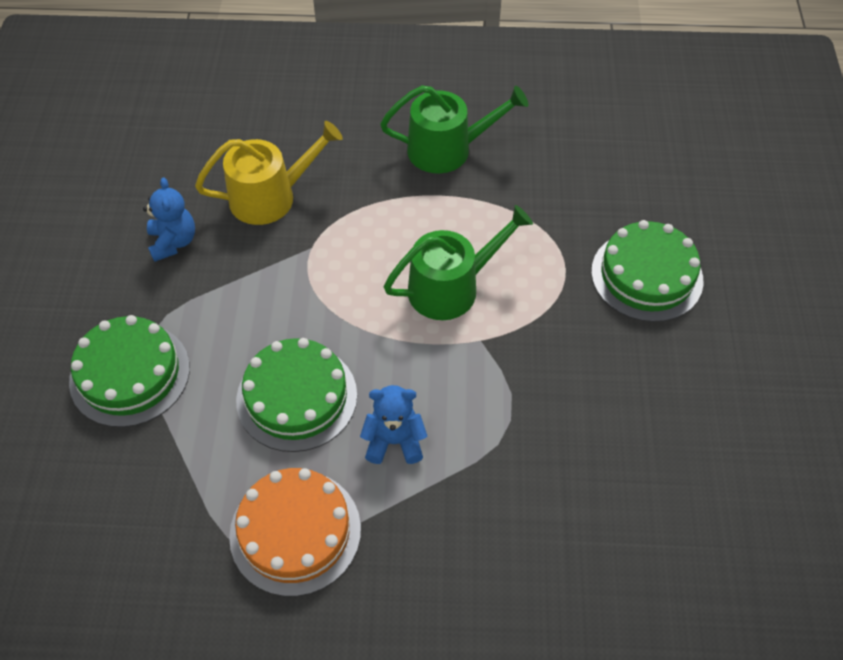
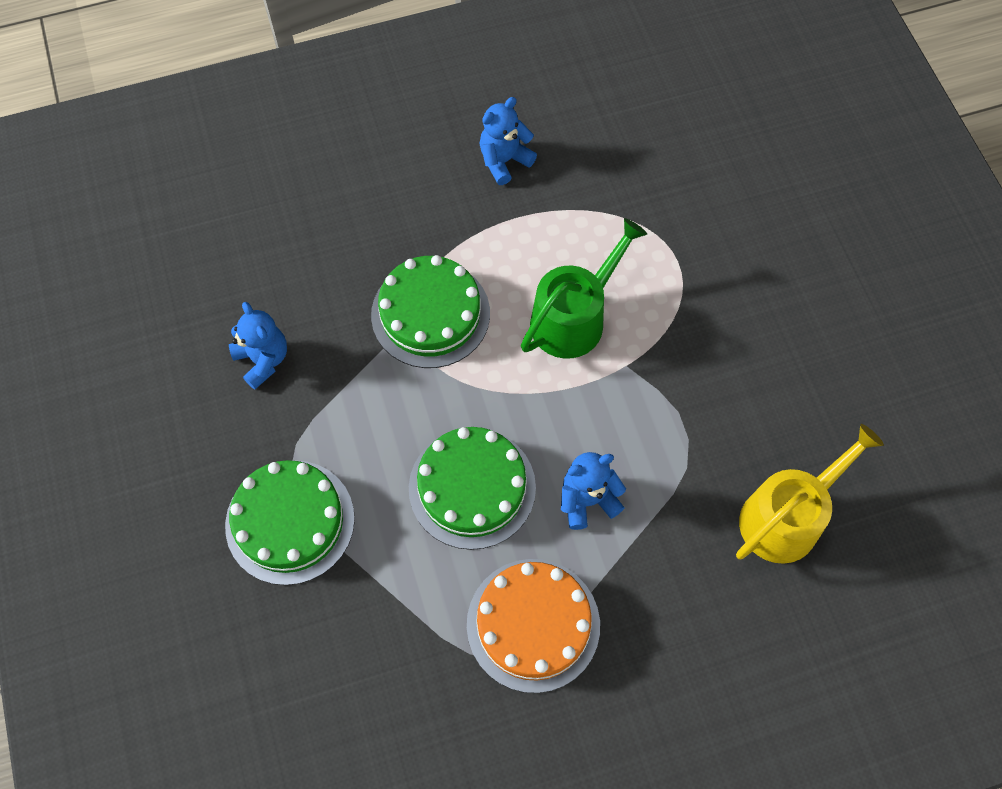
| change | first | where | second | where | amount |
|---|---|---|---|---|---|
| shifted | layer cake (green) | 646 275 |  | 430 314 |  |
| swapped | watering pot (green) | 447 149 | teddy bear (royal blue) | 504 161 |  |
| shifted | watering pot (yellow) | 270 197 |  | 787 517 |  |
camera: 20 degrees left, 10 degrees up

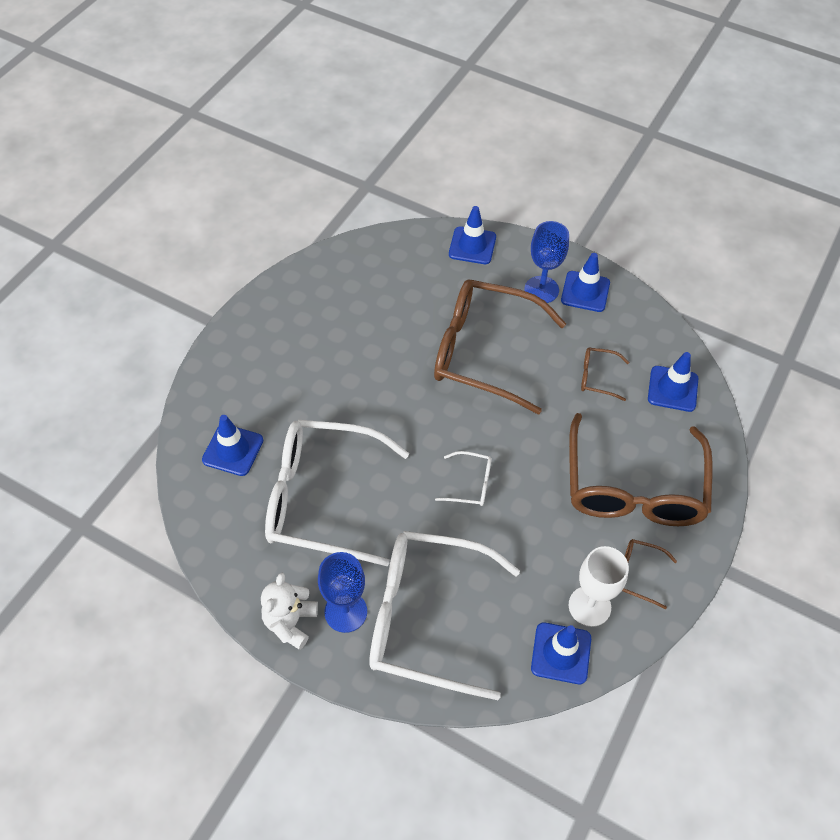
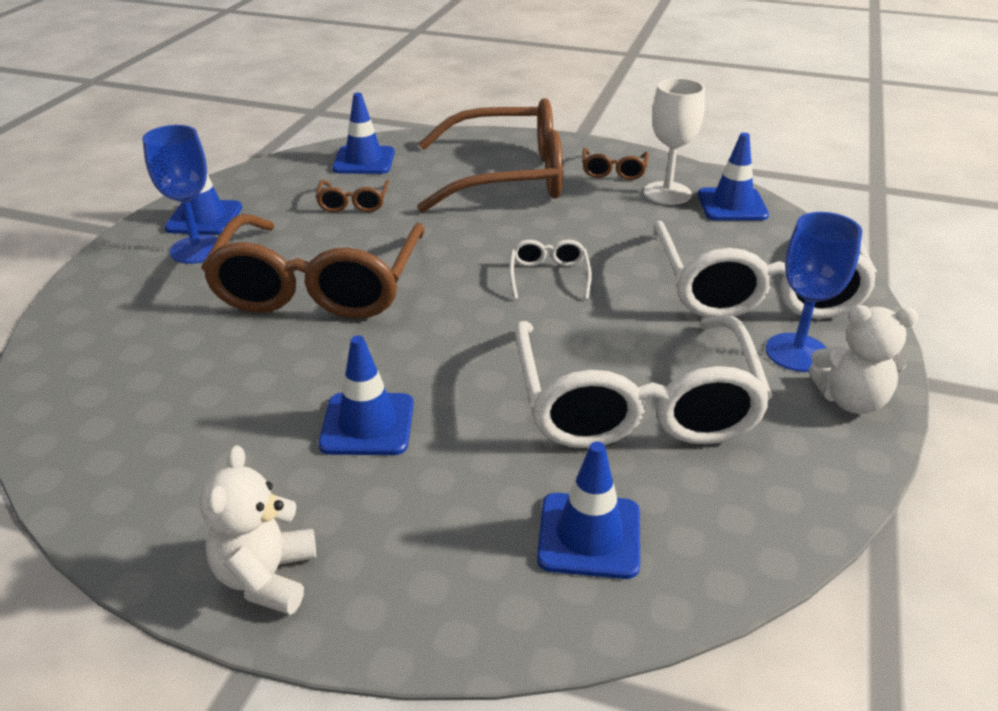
| change | first | where | second | where | amount |
|---|---|---|---|---|---|
| new |  |  | teddy bear (white) | 266 577 |  |
| shifted | traffic cone (royal blue) | 472 246 |  | 367 424 |  |
camera: 100 degrees left, 20 degrees down

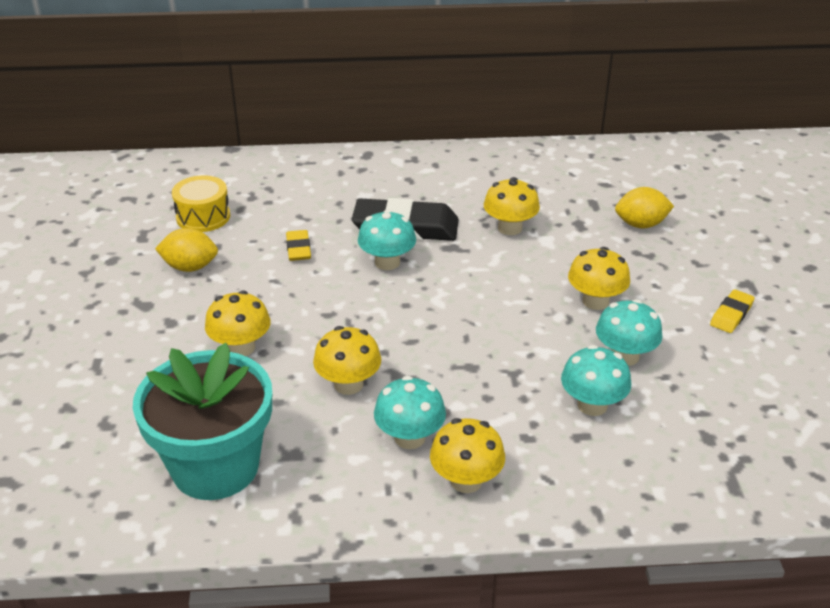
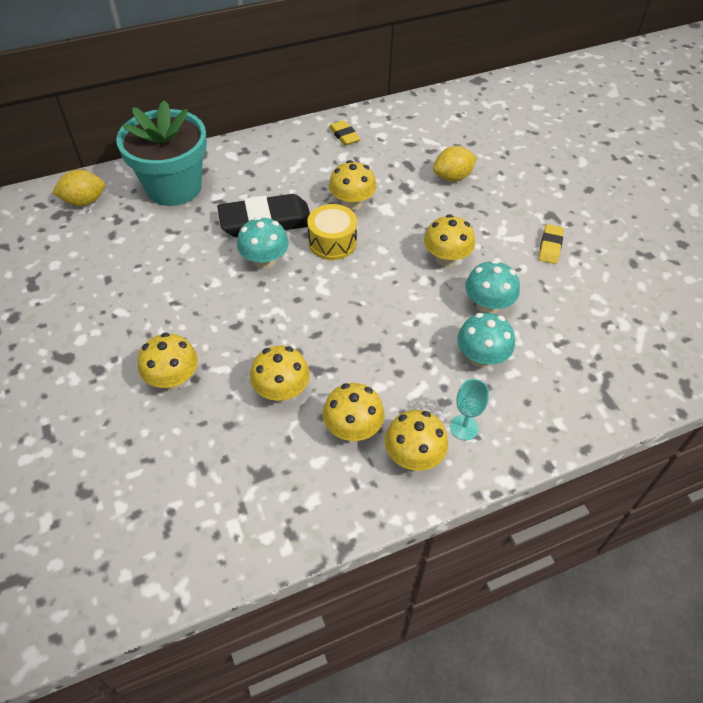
| change | first | where | second | where | amount |
|---|---|---|---|---|---|
| shifted | citrus fruit (yellow) | 190 267 |  | 84 201 |  |
| shifted | potted plant (teal) | 215 467 |  | 174 187 |  |
| shifted | drum (yellow) | 203 217 |  | 332 242 |  |
| repainted | mushroom (teal) | 410 437 | mushroom (yellow) | 353 429 |  |
| shifted | eraser (yellow) | 298 249 |  | 344 135 |  |
| new |  |  | wine glass (teal) | 464 427 |  |
camera: 20 degrees left, 15 degrees up

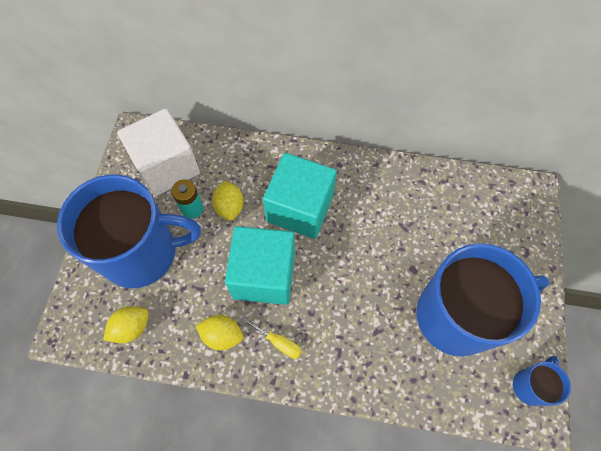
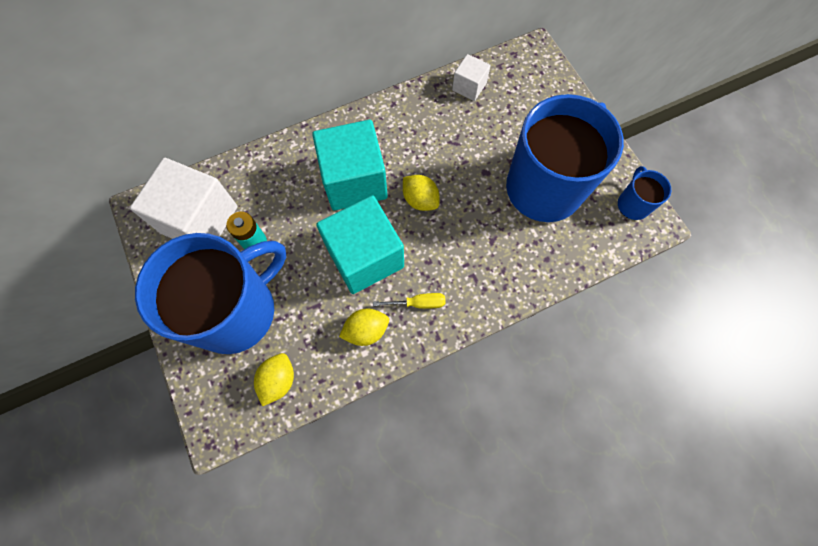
| change | first | where | second | where | amount |
|---|---|---|---|---|---|
| shifted | citrus fruit (yellow) | 229 207 |  | 420 200 |  |
| new |  |  | block (white) | 469 87 |  |
camera: 35 degrees left, 5 degrees up

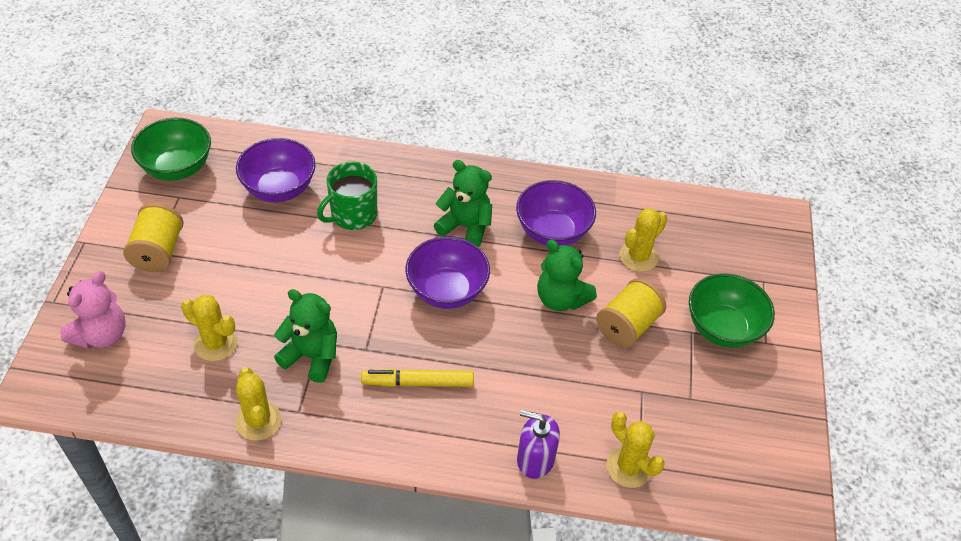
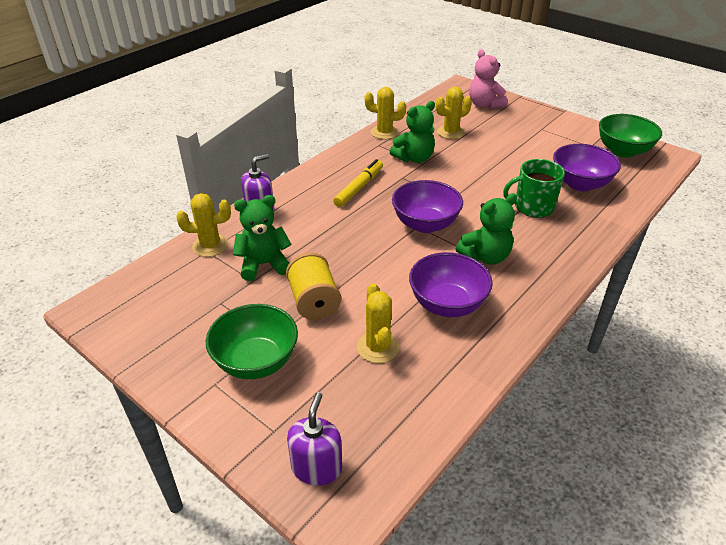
| change | first | where | second | where | amount |
|---|---|---|---|---|---|
| shifted | teddy bear (green) | 561 299 |  | 264 264 |  |
| new |  |  | soap dispenser (purple) | 316 467 |  |
| rotated | coffee mug (green) | 353 215 |  | 533 207 | 90 degrees counterclockwise |
| gone | reel of thread (yellow) | 158 251 |  |  |  |
camera: 125 degrees right, 10 degrees down

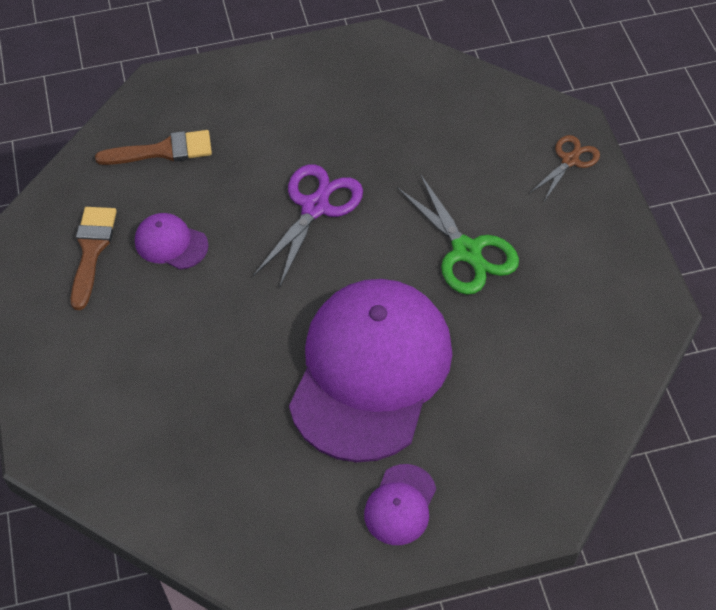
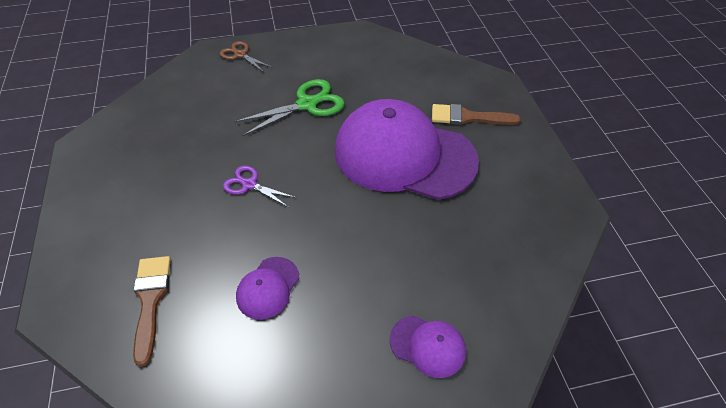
| change | first | where | second | where | amount |
|---|---|---|---|---|---|
| scaled | pair of scissors (purple) | 315 207 |  | 249 184 | x0.61 |
| shifted | cap (purple) | 400 505 |  | 428 346 |  |
| shifted | brush (russet) | 91 251 |  | 468 117 |  |
camera: 90 degrees left, 5 degrees down

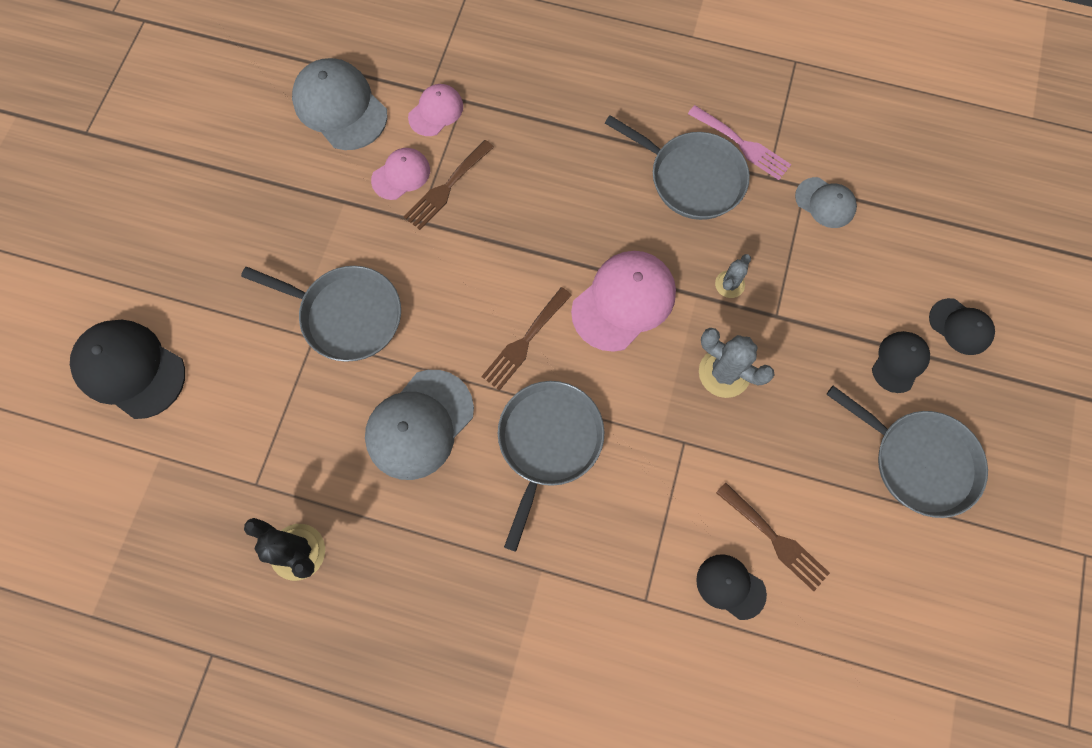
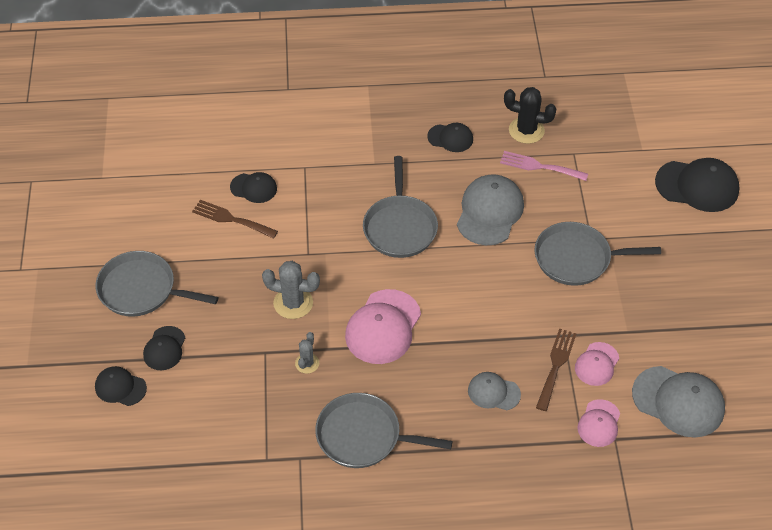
| change | first | where | second | where | amount |
|---|---|---|---|---|---|
| new |  |  | cap (jet-black) | 450 138 |  |
| shifted | cap (ash-grey) | 825 203 |  | 493 392 |  |
| shifted | dinner fork (rose-pink) | 742 144 |  | 539 166 |  |
| gone | dinner fork (russet) | 524 342 |  |  |  |
camera: 160 degrees right, 20 degrees down

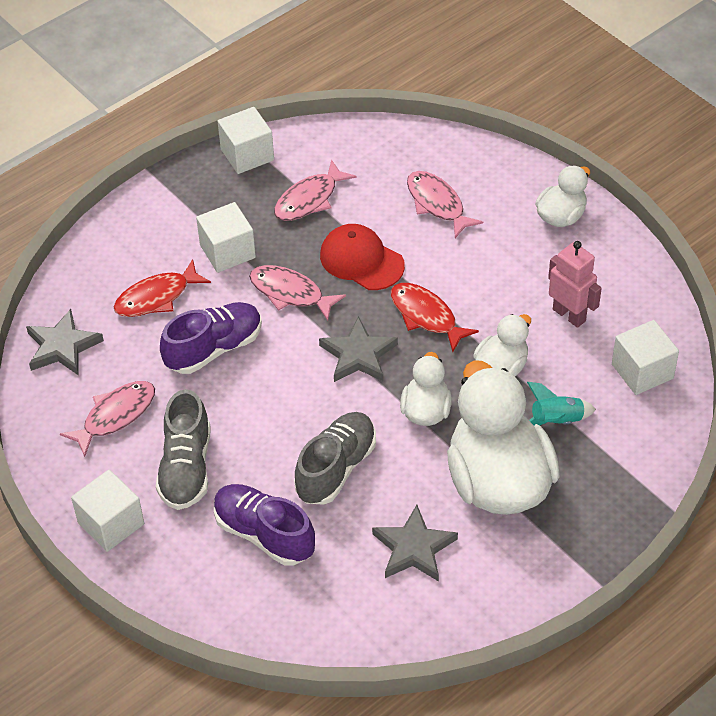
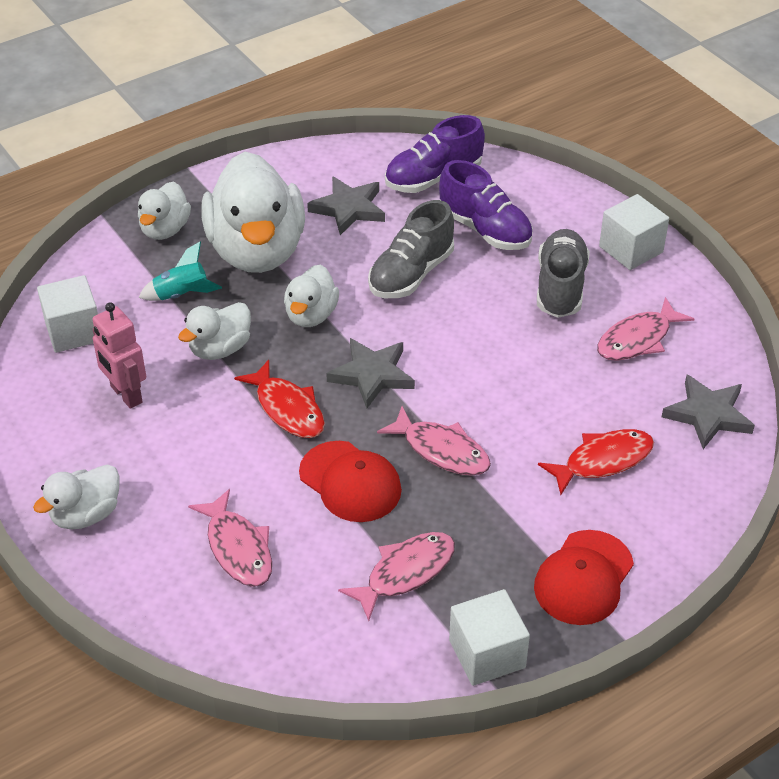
| change | first | where | second | where | amount |
|---|---|---|---|---|---|
| new |  |  | rubber duck (white) | 165 229 |  |
| shifted | lace-up shoe (purple) | 214 349 |  | 433 178 |  |
| new |  |  | cap (red) | 583 578 |  |
| gone | block (white) | 227 251 |  |  |  |
camera: 175 degrees left, 5 degrees down

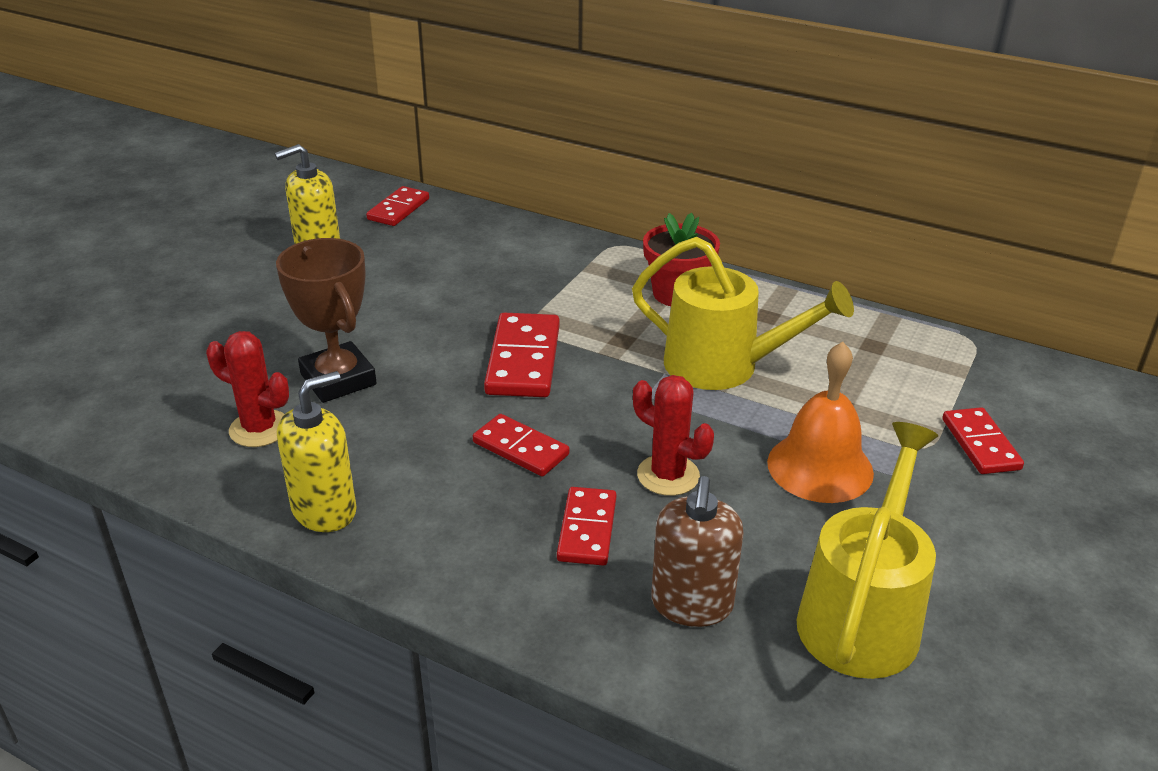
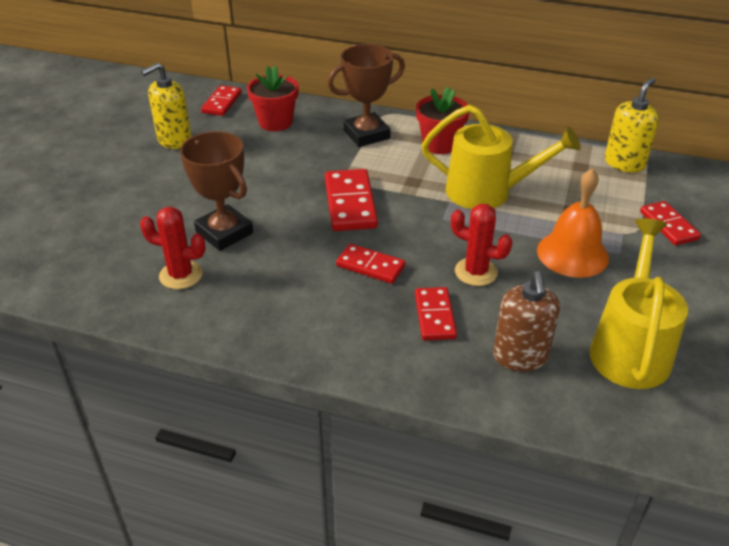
| change | first | where | second | where | amount |
|---|---|---|---|---|---|
| new |  |  | potted plant (red) | 275 122 |  |
| new |  |  | award cup (russet) | 366 134 |  |
| shifted | soap dispenser (yellow) | 325 510 |  | 624 163 |  |
camera: 10 degrees left, 5 degrees up

